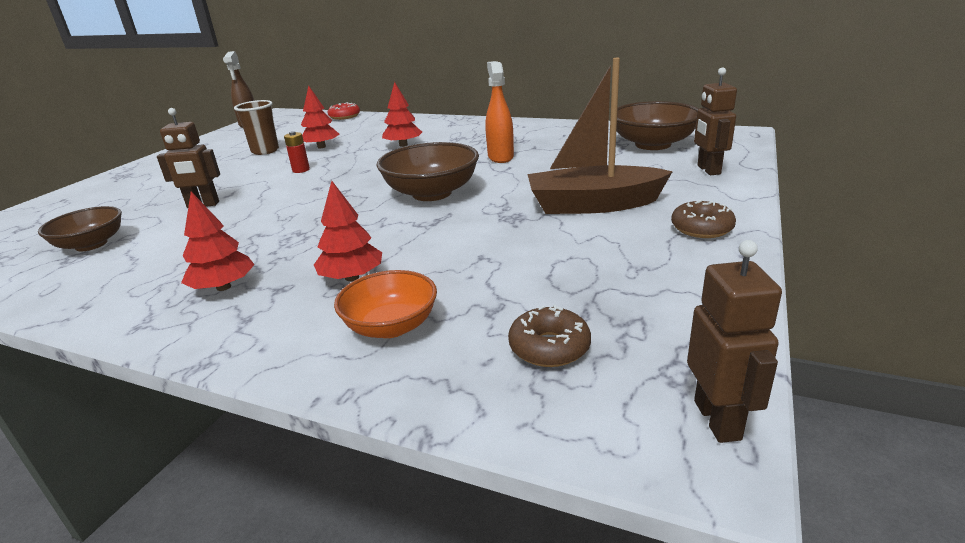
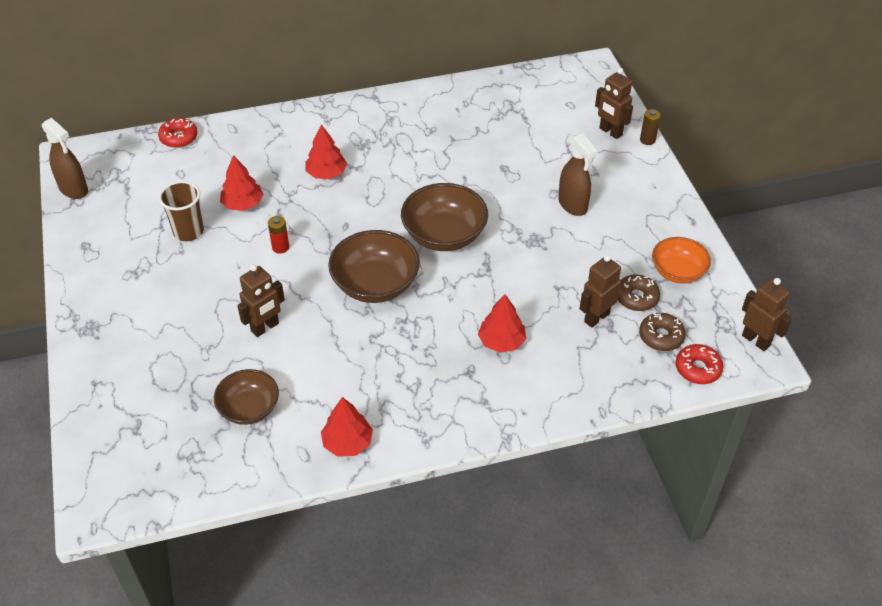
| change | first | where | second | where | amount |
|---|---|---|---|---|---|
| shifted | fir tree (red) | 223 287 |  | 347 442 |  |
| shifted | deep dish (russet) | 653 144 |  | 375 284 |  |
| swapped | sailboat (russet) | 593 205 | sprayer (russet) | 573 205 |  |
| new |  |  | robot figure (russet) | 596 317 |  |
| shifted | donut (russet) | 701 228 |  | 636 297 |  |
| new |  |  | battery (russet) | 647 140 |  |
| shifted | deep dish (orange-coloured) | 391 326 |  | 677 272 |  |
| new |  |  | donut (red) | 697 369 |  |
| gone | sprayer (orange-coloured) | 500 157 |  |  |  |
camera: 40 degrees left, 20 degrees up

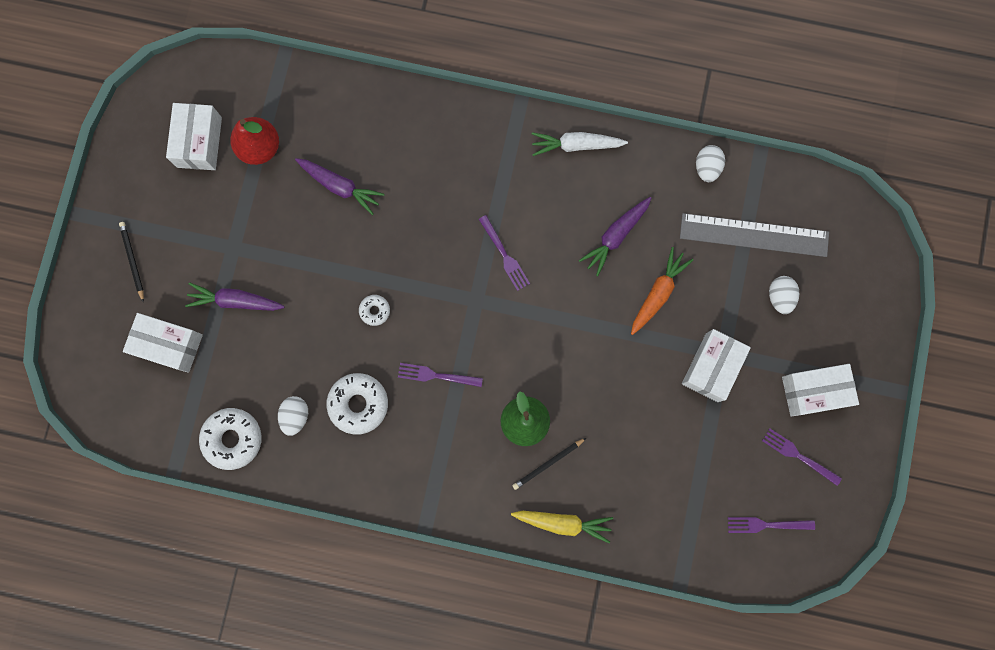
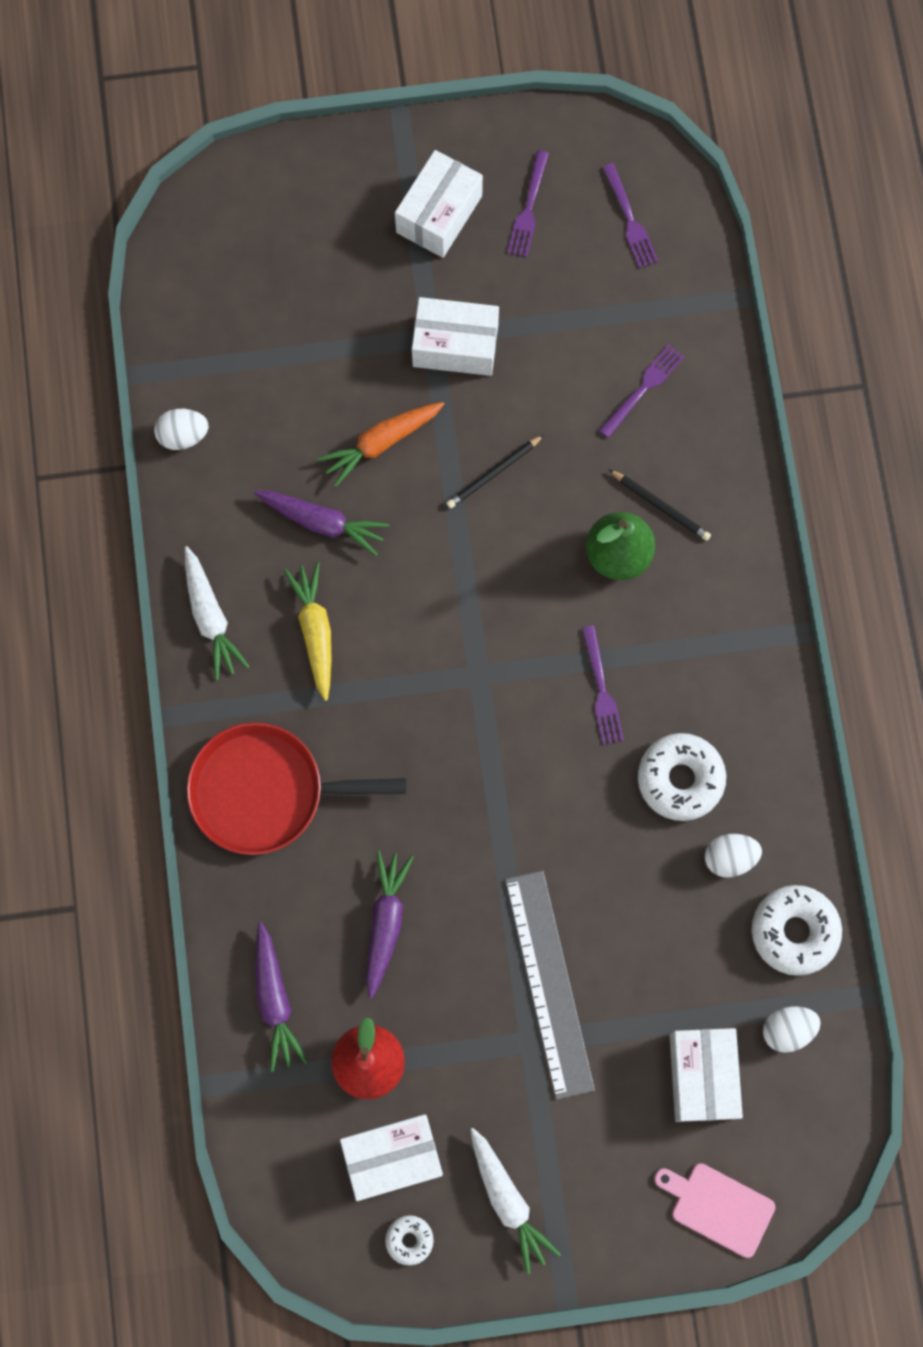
| change | first | where | second | where | amount |
|---|---|---|---|---|---|
| new |  |  | skillet (red) | 265 791 |  |
| shifted | root vegetable (purple) | 235 301 |  | 275 999 |  |
| shifted | root vegetable (yellow) | 563 522 |  | 315 632 |  |
| rotated | root vegetable (orange-coloured) | 658 293 |  | 381 443 | 45 degrees counterclockwise |
| shifted | donut (white) | 375 311 |  | 409 1239 |  |
| rotated | box (white) | 814 391 |  | 439 214 | 60 degrees clockwise |
| shifted | lead pencil (jet-black) | 132 261 |  | 494 473 |  |
| new |  |  | root vegetable (white) | 508 1200 |  |
| shifted | measuring stick (ash-grey) | 754 235 |  | 549 983 |  |
| shifted | dinner fork (purple) | 504 255 |  | 643 388 |  |
| new |  |  | cutting board (rose-pink) | 718 1207 |  |
| shifted | egg (white) | 779 297 |  | 787 1029 |  |
camera: 110 degrees left, 5 degrees down

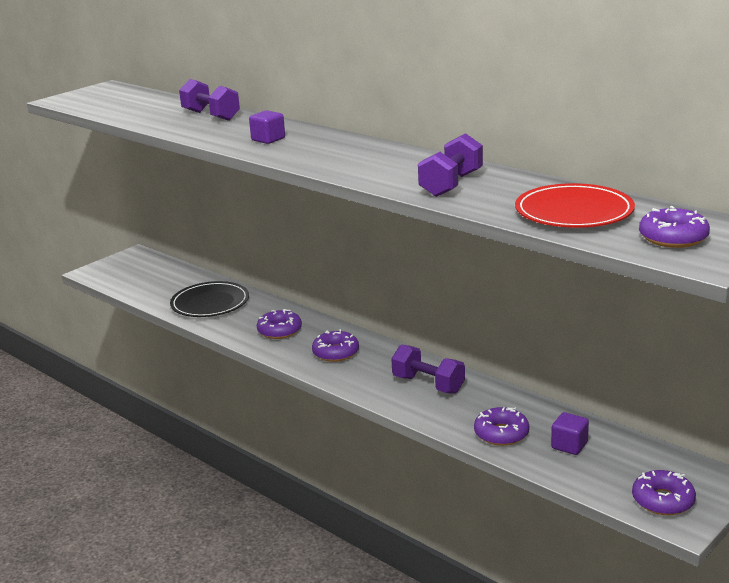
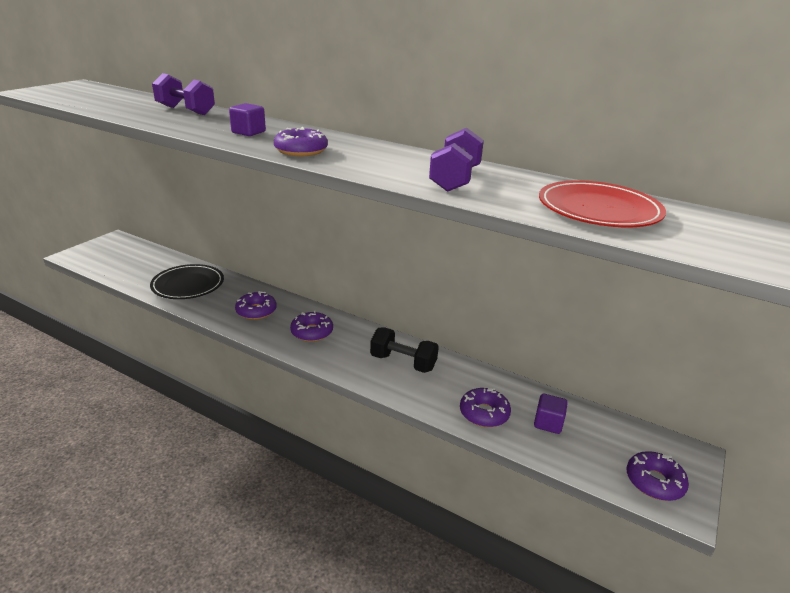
| change | first | where | second | where | amount |
|---|---|---|---|---|---|
| shifted | donut (purple) | 673 238 |  | 301 151 |  |
| repainted | dumbbell (purple) | 428 384 | dumbbell (jet-black) | 403 362 |  |
camera: 15 degrees left, 5 degrees up

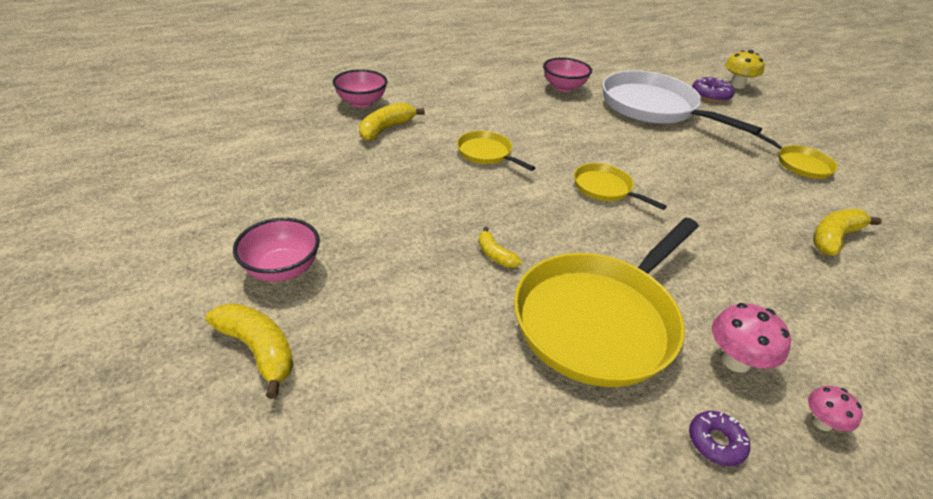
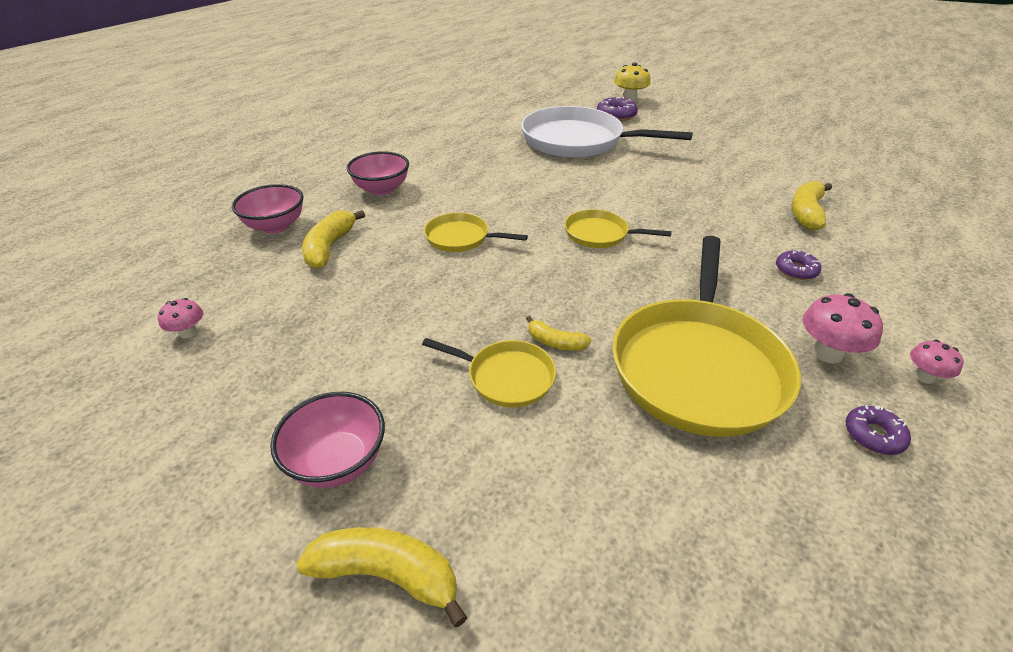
| change | first | where | second | where | amount |
|---|---|---|---|---|---|
| new |  |  | mushroom (rose-pink) | 188 332 |  |
| shifted | deep dish (rose-pink) | 563 87 |  | 382 189 |  |
| shifted | skillet (yellow) | 800 164 |  | 507 377 |  |
| new |  |  | donut (purple) | 796 270 |  |
camera: 25 degrees left, 0 degrees up

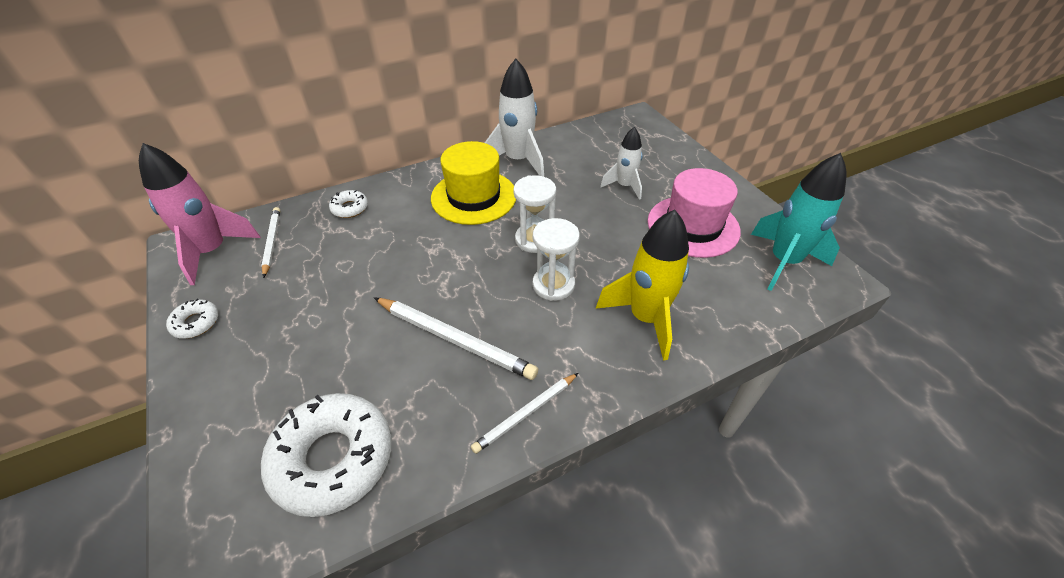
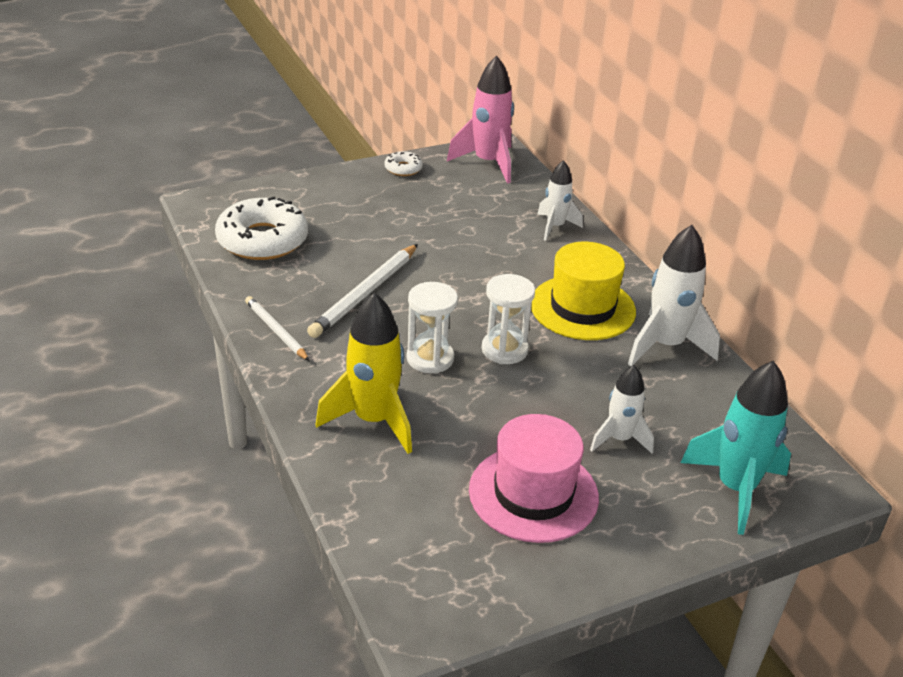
| change | first | where | second | where | amount |
|---|---|---|---|---|---|
| swapped | donut (white) | 350 208 | rocket (white) | 555 227 |  |
| shifted | rocket (teal) | 783 261 |  | 735 489 |  |
| gone | lead pencil (white) | 272 242 |  |  |  |
camera: 90 degrees right, 10 degrees down

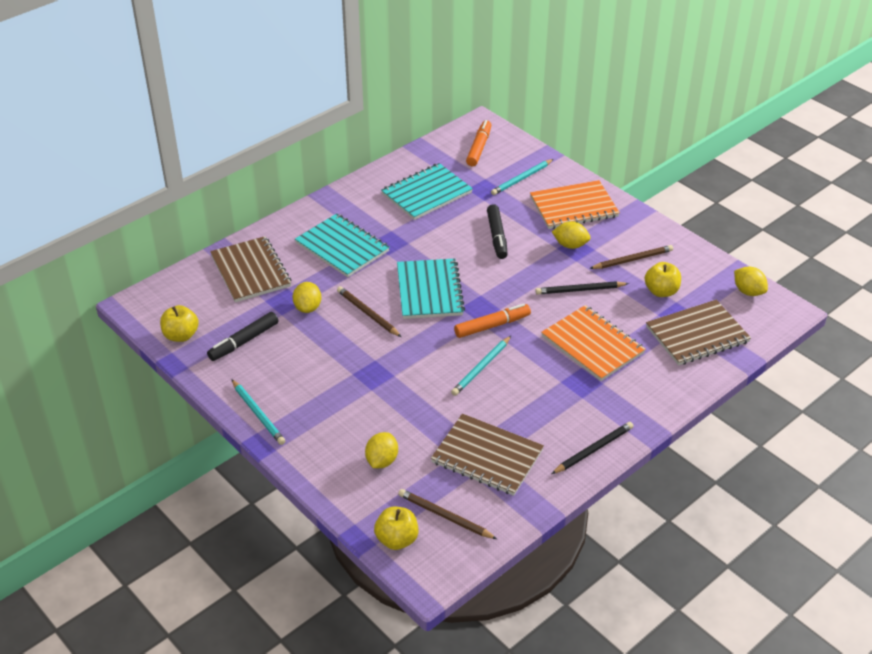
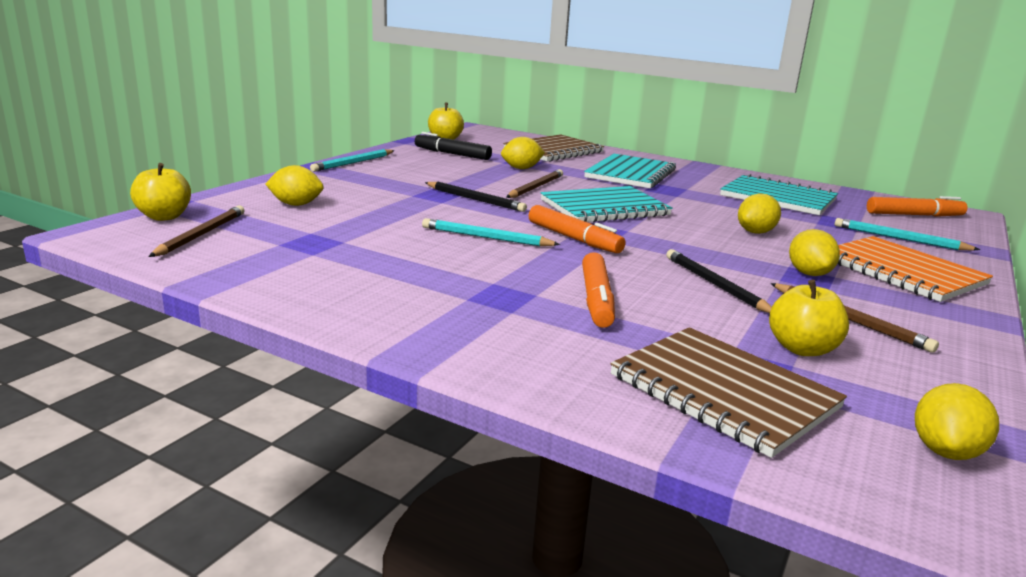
| change | first | where | second | where | amount |
|---|---|---|---|---|---|
| shifted | lead pencil (jet-black) | 593 449 |  | 475 199 |  |
| swapped | notebook (orange-coloured) | 592 345 | marker (orange-coloured) | 596 299 |  |
| swapped | marker (jet-black) | 497 236 | citrus fruit (yellow) | 755 232 |  |
| gone | notebook (russet) | 487 456 |  |  |  |
camera: 70 degrees right, 20 degrees down

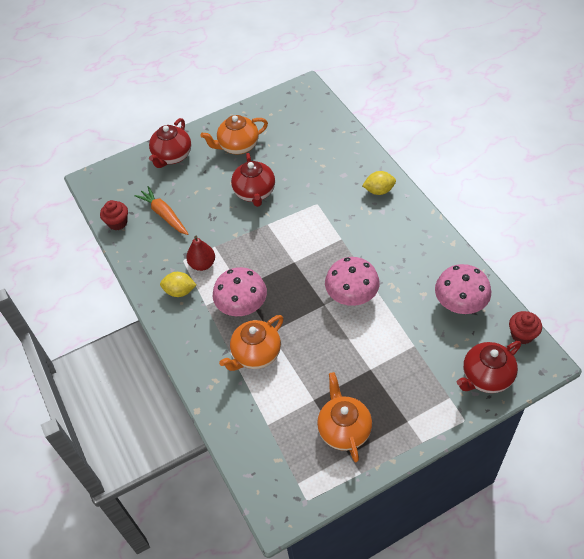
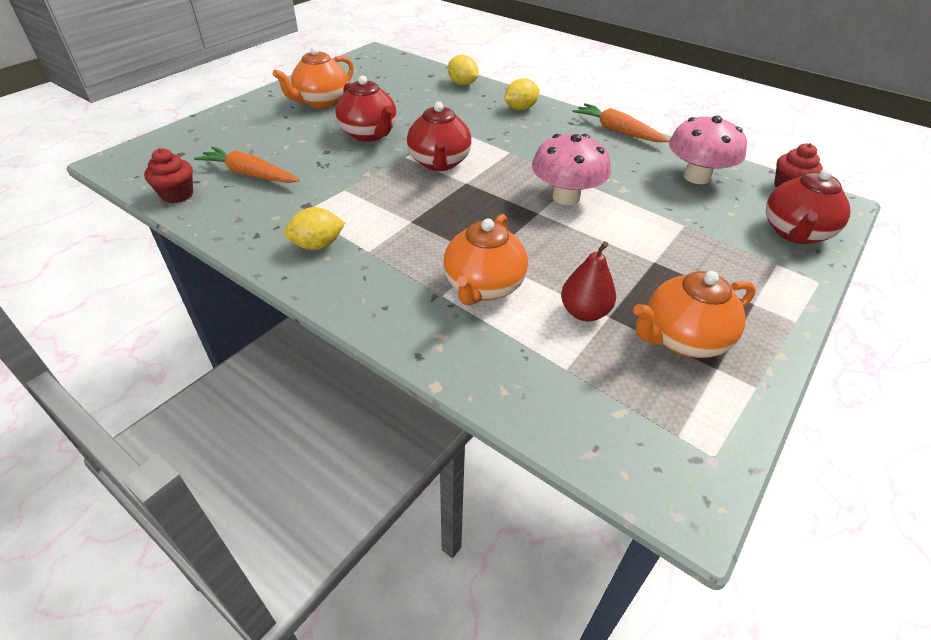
| change | first | where | second | where | amount |
|---|---|---|---|---|---|
| shifted | china teapot (red) | 172 156 |  | 439 163 |  |
| new |  |  | citrus fruit (yellow) | 462 84 |  |
| shifted | toy pear (red) | 202 264 |  | 584 312 |  |
| new |  |  | root vegetable (orange-coloured) | 617 131 |  |
| rotated | china teapot (orange-coloured) | 344 429 |  | 682 339 | 75 degrees counterclockwise |
| gone | mushroom (rose-pink) | 242 306 |  |  |  |
camera: 30 degrees left, 10 degrees down

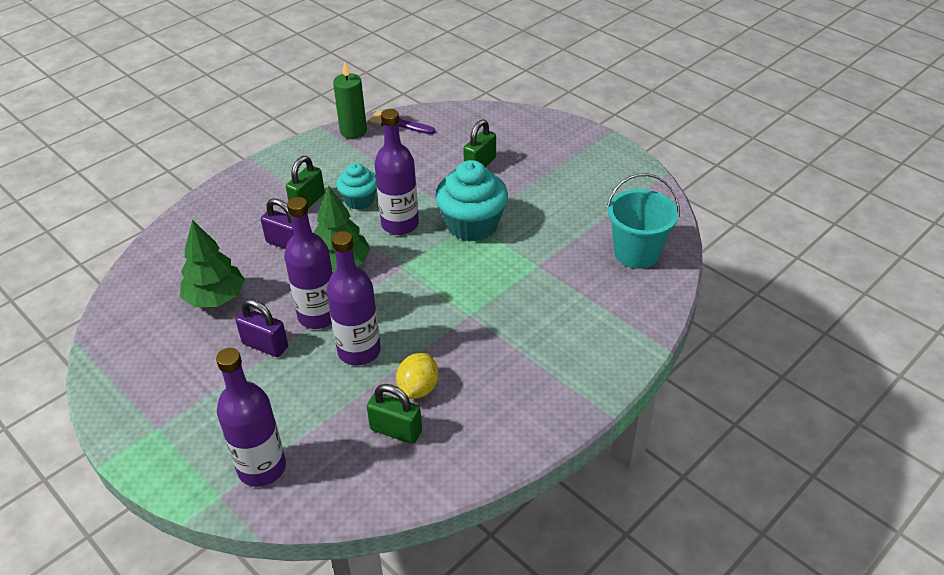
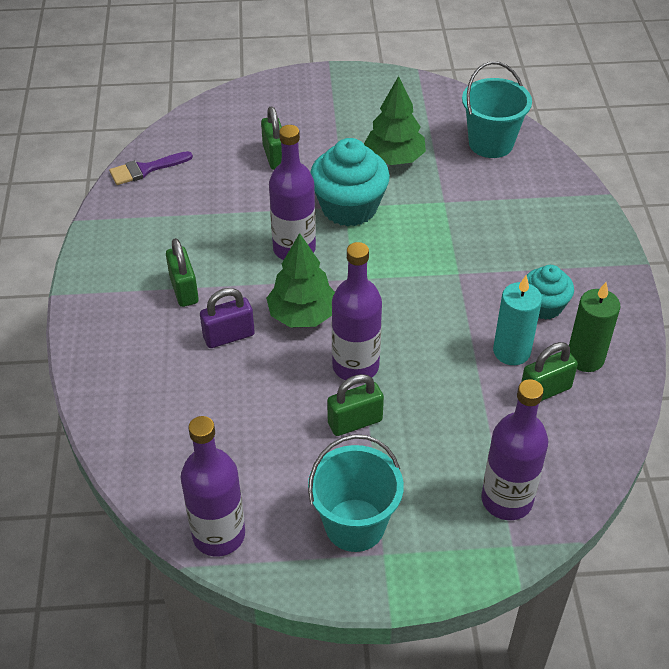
| change | first | where | second | where | amount |
|---|---|---|---|---|---|
| shifted | bottle (purple) | 359 351 |  | 219 535 |  |
| new |  |  | pail (teal) | 354 525 |  |
| repainted | lock (purple) | 265 345 | lock (green) | 355 422 |  |
| shifted | fir tree (green) | 215 298 |  | 394 158 |  |
| swapped | citrus fruit (yellow) | 418 389 | pillar candle (teal) | 511 351 |  |
| shifted | fairy cake (teal) | 359 200 |  | 544 306 |  |
| shifted | pillar candle (green) | 353 131 |  | 585 358 |  |
camera: 50 degrees left, 5 degrees up

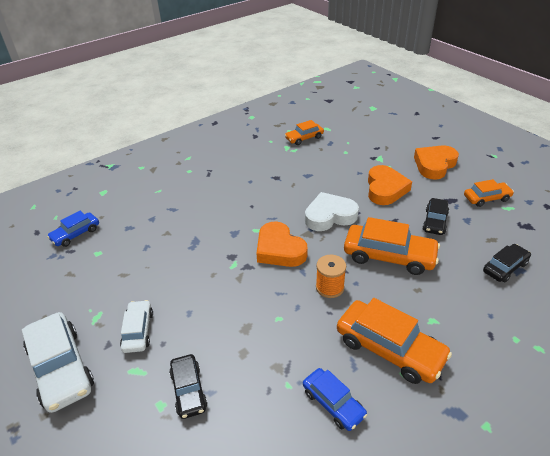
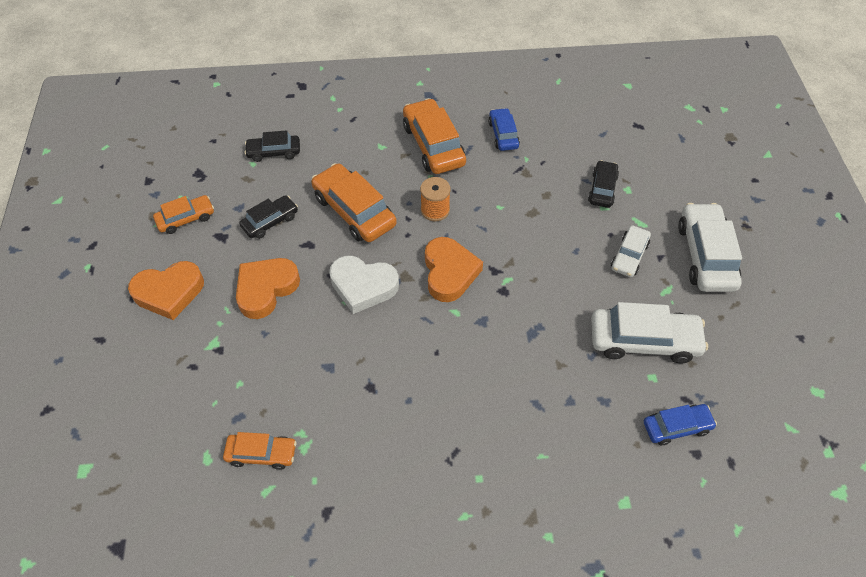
| change | first | where | second | where | amount |
|---|---|---|---|---|---|
| rotated | car (orange-coloured) | 486 198 |  | 186 219 | 135 degrees clockwise |
| new |  |  | car (white) | 644 341 |  |
camera: 150 degrees left, 15 degrees up

